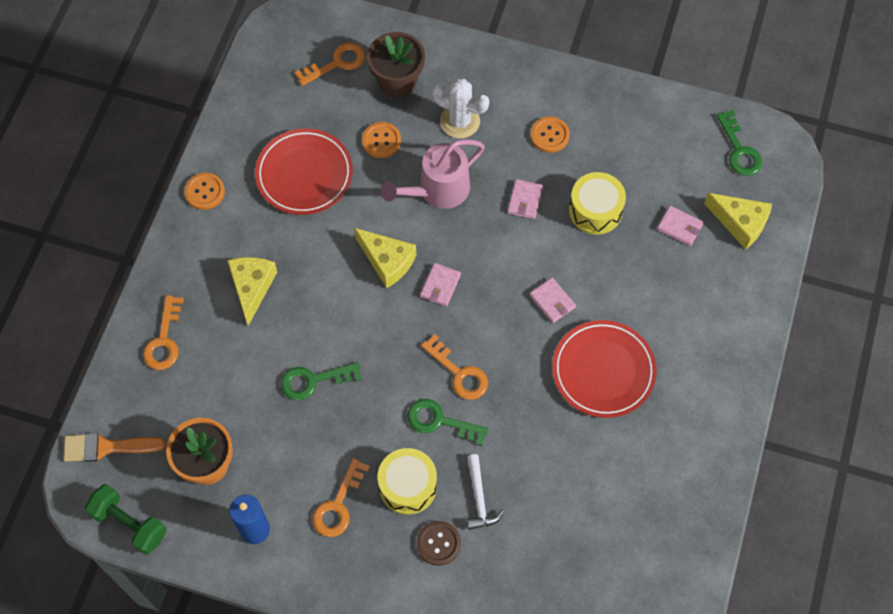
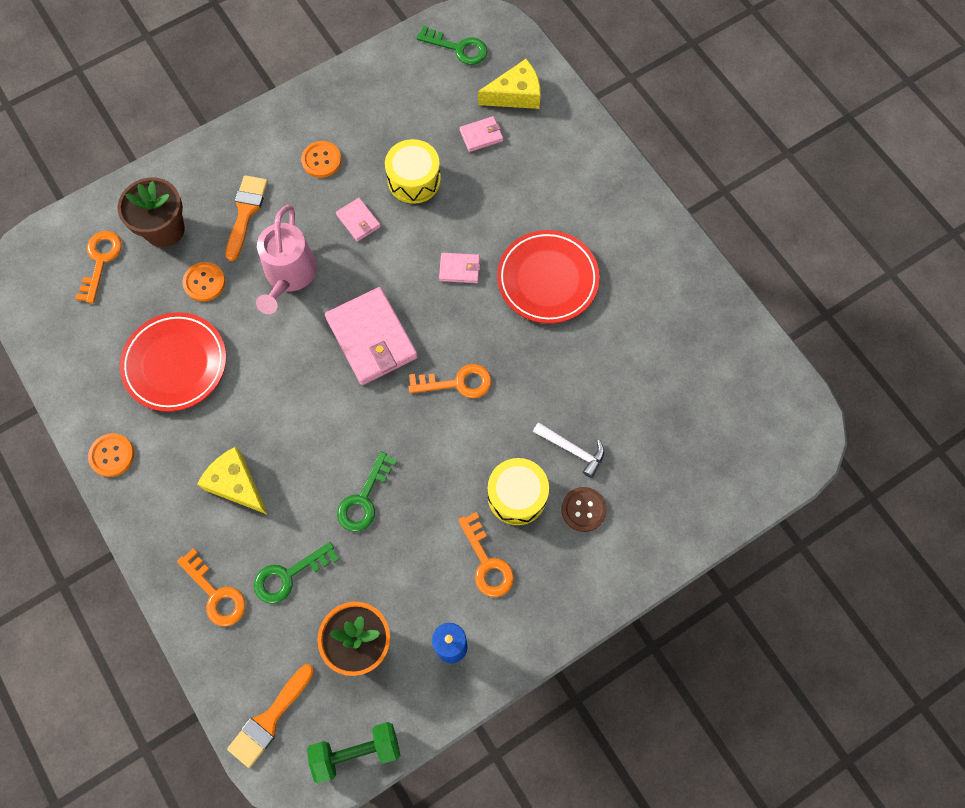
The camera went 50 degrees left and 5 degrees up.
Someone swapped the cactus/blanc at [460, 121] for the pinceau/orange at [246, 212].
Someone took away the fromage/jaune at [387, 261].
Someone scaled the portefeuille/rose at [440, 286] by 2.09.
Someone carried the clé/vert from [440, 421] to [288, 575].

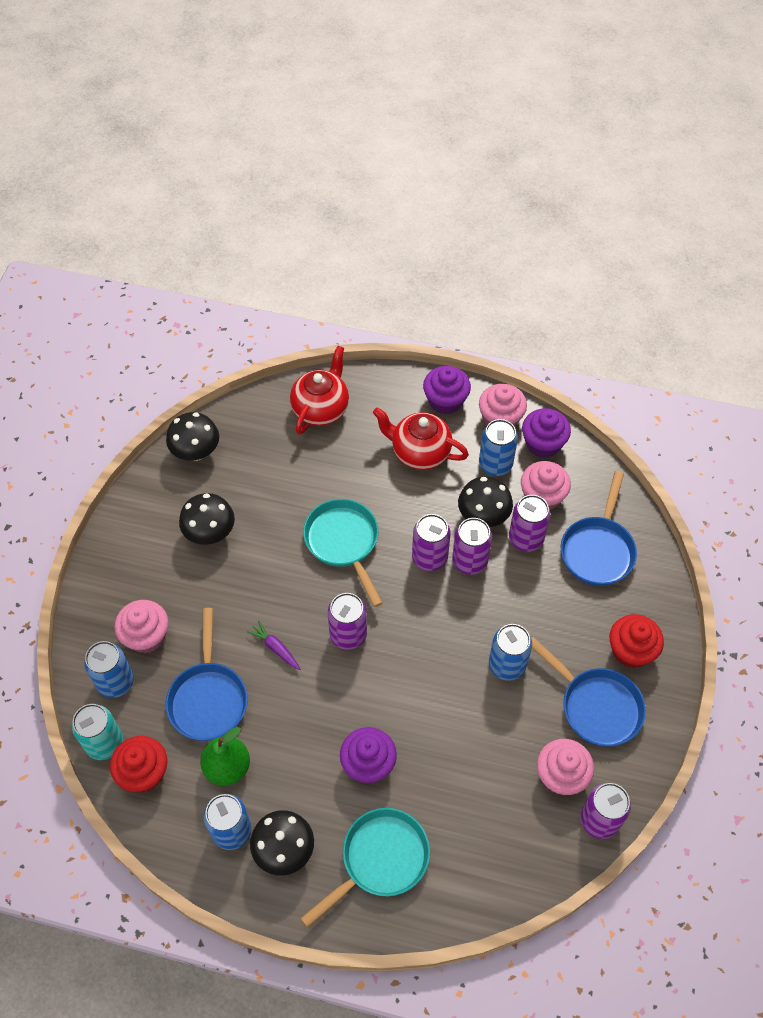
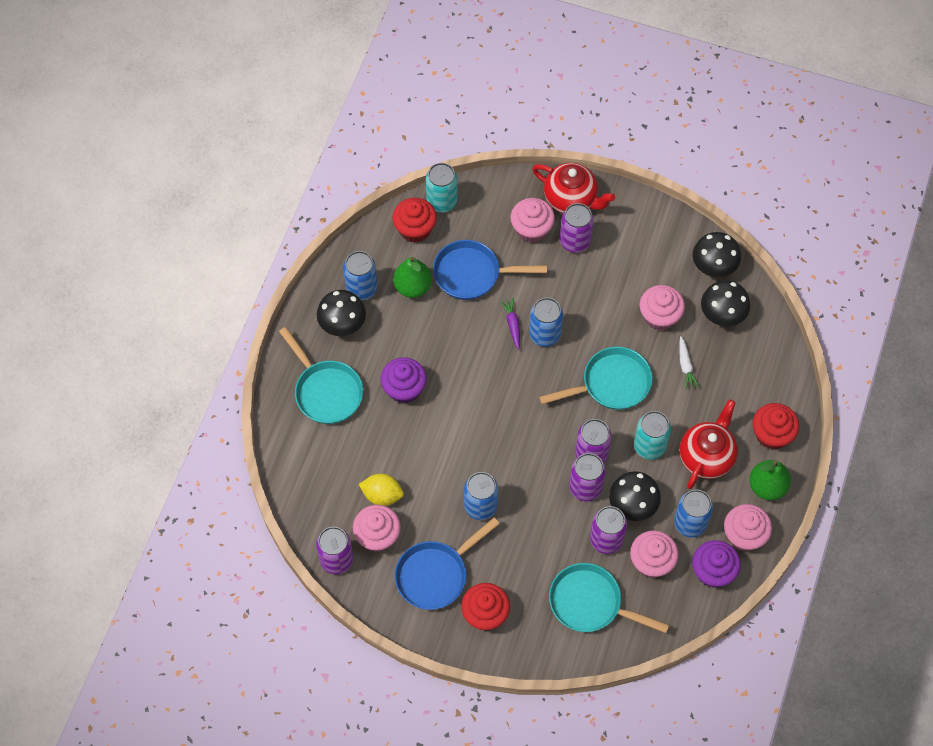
The camera went 95 degrees right and 5 degrees up.
Someone carried the théière/rouge from [321, 409] to [571, 199].
Someone swapped the muffin/violet at [445, 401] for the poire/vert at [767, 486].
Someone repainted the poêle/bleu at [598, 550], which became the poêle/turquoise at [590, 603].
Someone carried the champignon/noir from [210, 533] to [722, 315].
Someone carried the canette/violet from [348, 635] to [575, 241].
Someone rotated the carotte/violet at [275, 648] by 60 degrees counterclockwise.
Someone carried the canette/bleu from [115, 682] to [544, 335].
Someone put down the muffin/rose at [659, 316].
Someone put down the carotte/blanc at [685, 366].
Someone put down the muffin/rouge at [772, 434].
Someone put down the canette/turquoise at [649, 446].
Someone put down the citron/jaune at [382, 495].

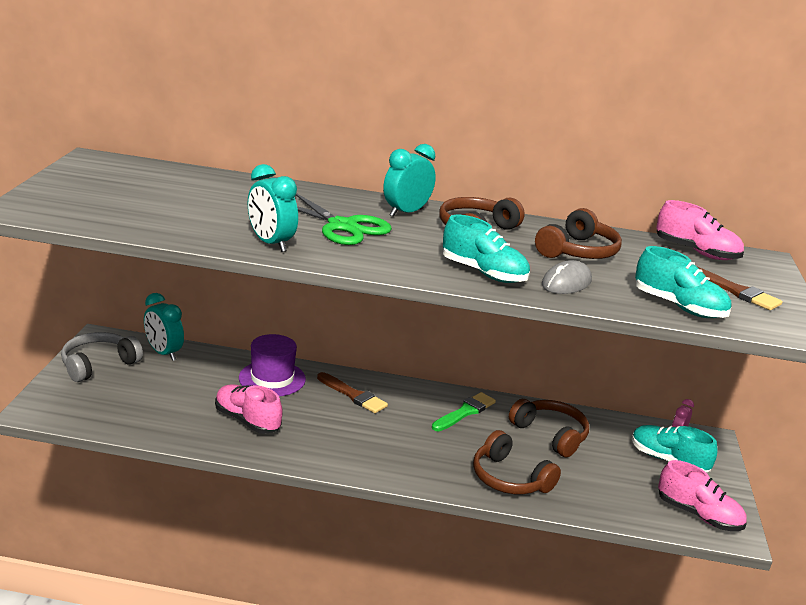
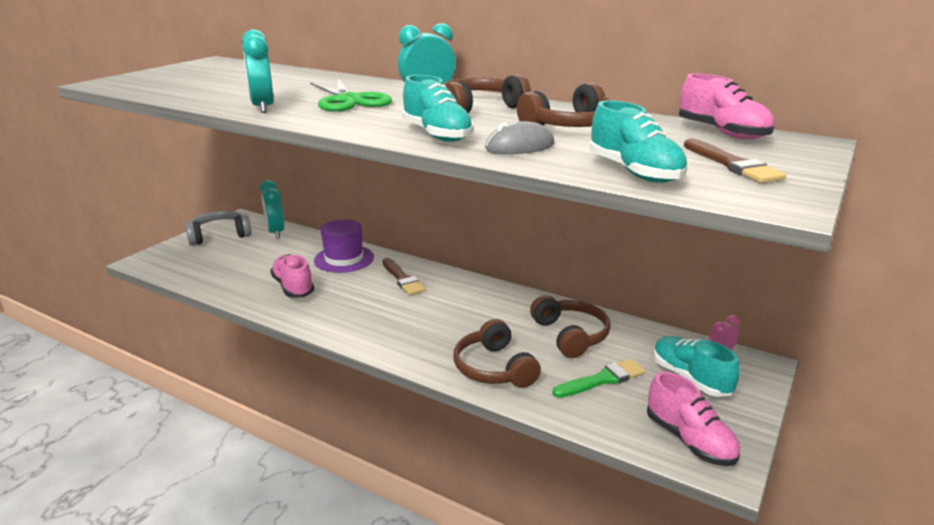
The camera went 25 degrees right and 0 degrees up.
Someone carried the pinceau/vert from [465, 412] to [602, 379].

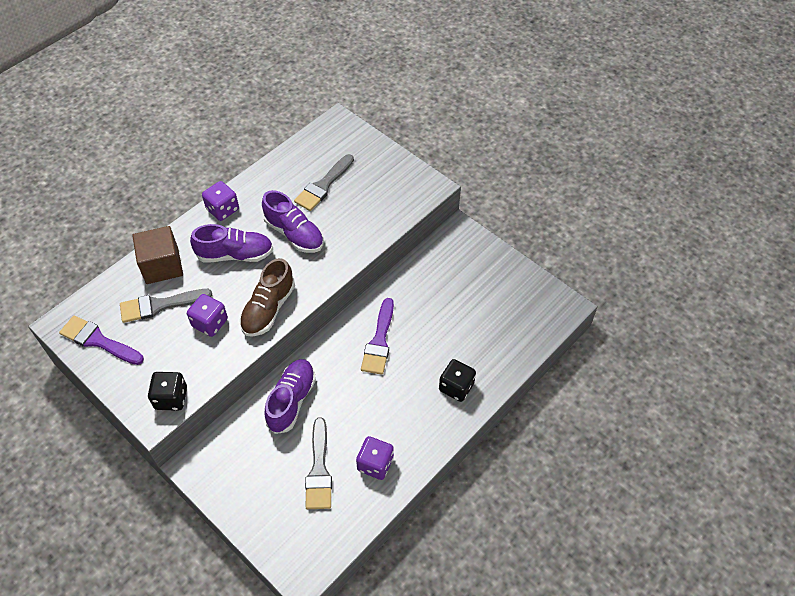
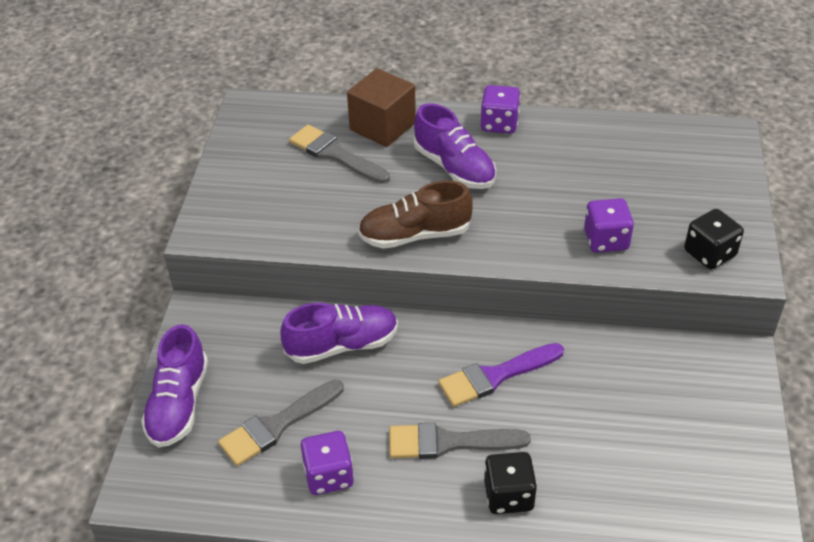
The camera went 55 degrees right and 10 degrees down.
Someone carried the pinceau/gris from [323, 185] to [448, 442].
Someone carried the chaussure/violet from [294, 234] to [178, 404].
Someone carried the dé/violet from [210, 323] to [606, 240].
Someone took away the pinceau/violet at [98, 341].
Someone carried the dé/noir from [171, 398] to [709, 253].

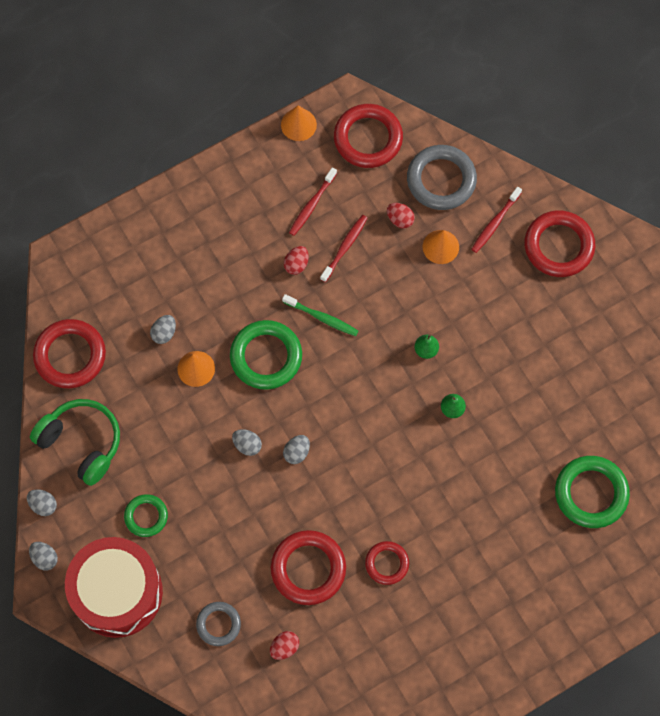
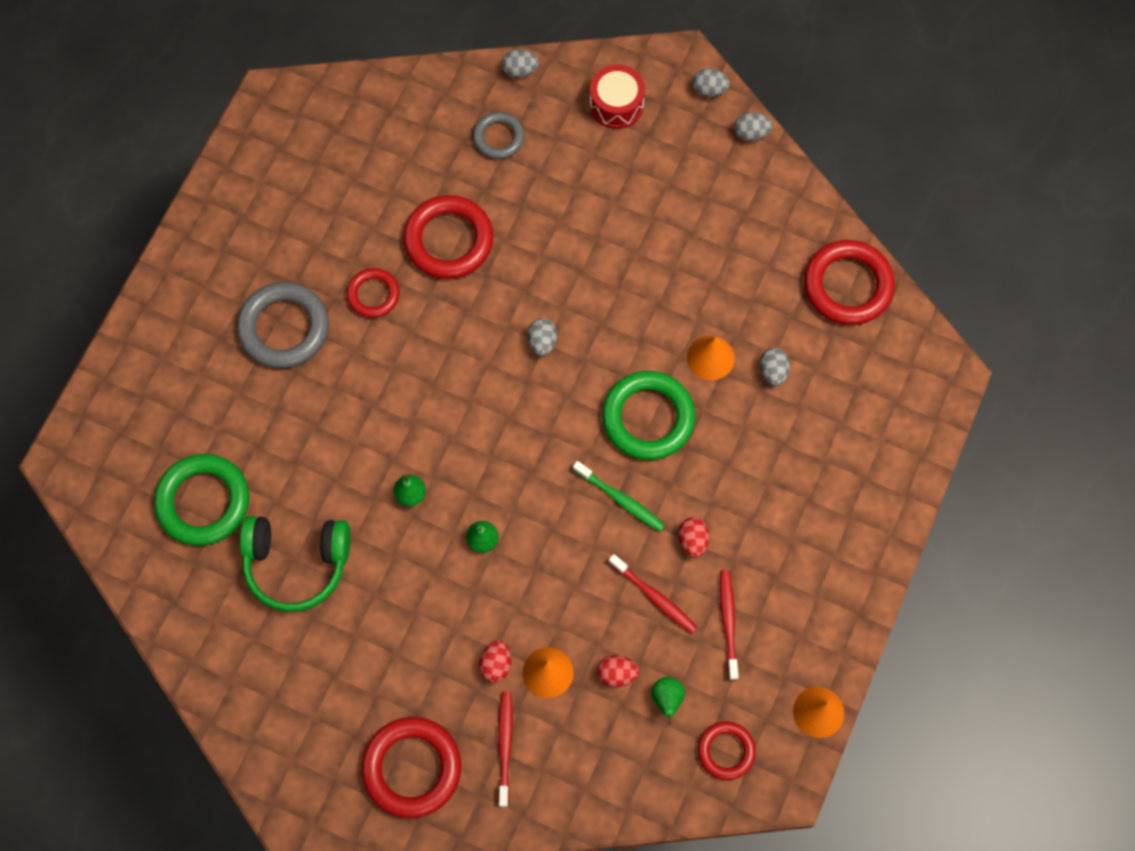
The camera went 145 degrees right and 0 degrees up.
Someone scaled the anneau/rouge at [368, 138] by 0.58.
Someone carried the anneau/gris from [441, 180] to [284, 328].
Someone rotated the brosse à dents/rouge at [345, 247] by 45 degrees counterclockwise.
Someone rotated the brosse à dents/vert at [322, 318] by 135 degrees counterclockwise.
Someone carried the casque audio/vert from [82, 443] to [297, 563].
Someone carried the œuf/gris from [247, 445] to [520, 70].
Someone took away the anneau/vert at [146, 516].
Someone scaled the tambour/rouge at [117, 592] by 0.52.
Someone carried the œuf/rouge from [284, 647] to [496, 664].
Someone put down the poire/vert at [667, 699].

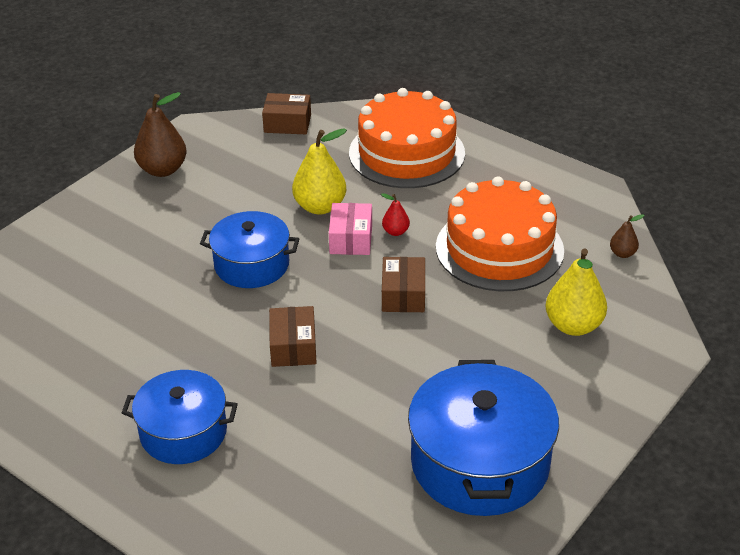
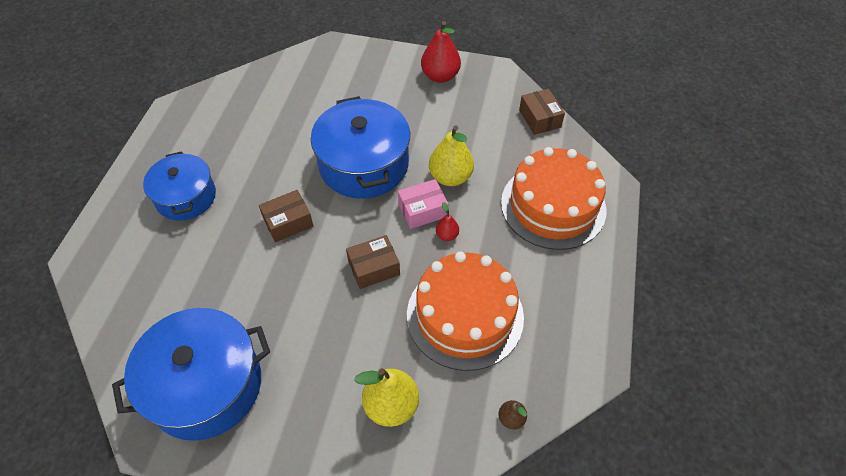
The camera went 65 degrees right and 15 degrees up.
Someone repainted the poire/marron at [163, 170], which became the poire/rouge at [440, 76].
Someone scaled the marmite/bleu at [251, 264] by 1.55.

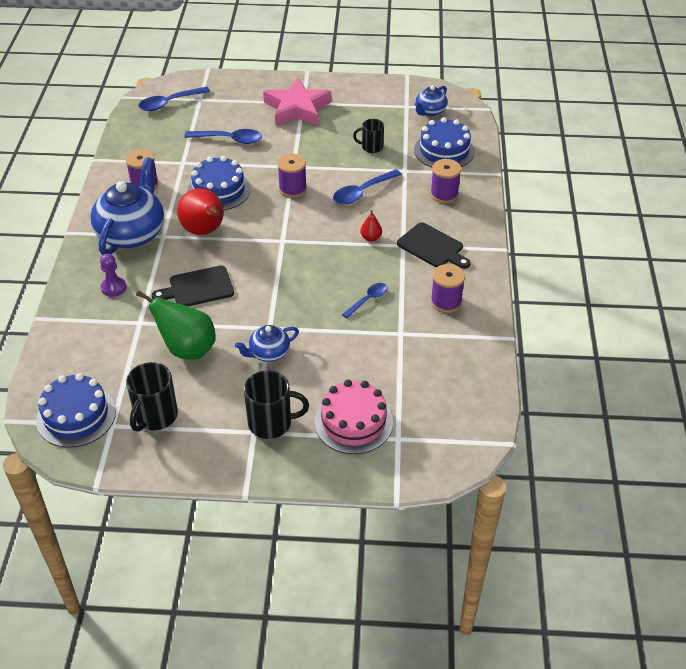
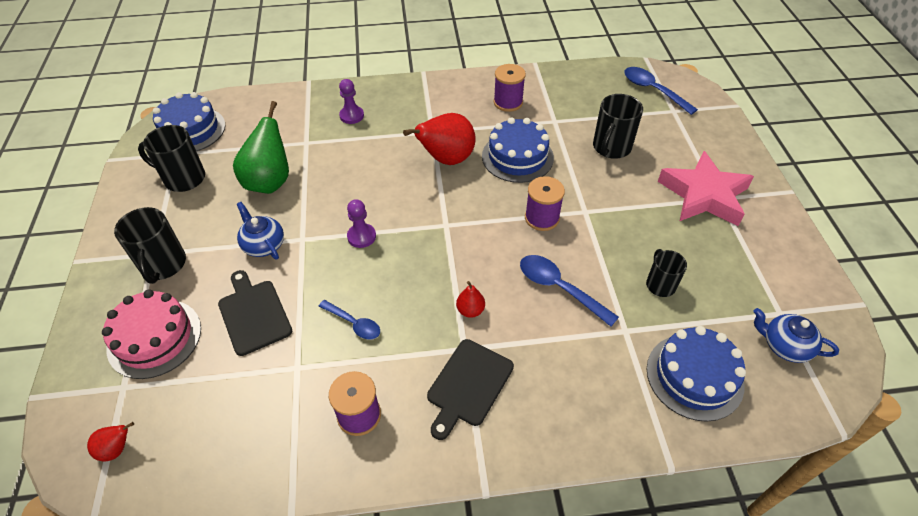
The camera went 80 degrees right and 5 degrees up.
Someone swapped the cuillère/bleu at [229, 139] for the tasse/noir at [611, 148].
Someone took away the théière/bleu at [132, 233].
Someone took away the bobine/violet at [444, 194].
Someone carried the planche à découper/noir from [198, 288] to [253, 314].
Someone put down the pion/violet at [361, 236].
Someone put down the poire/rouge at [117, 449].

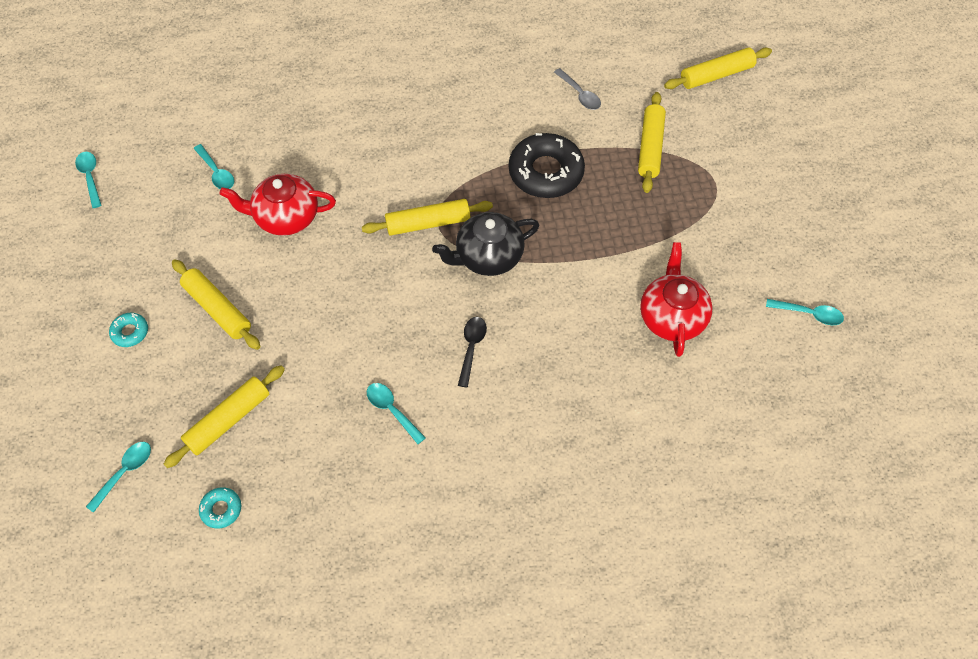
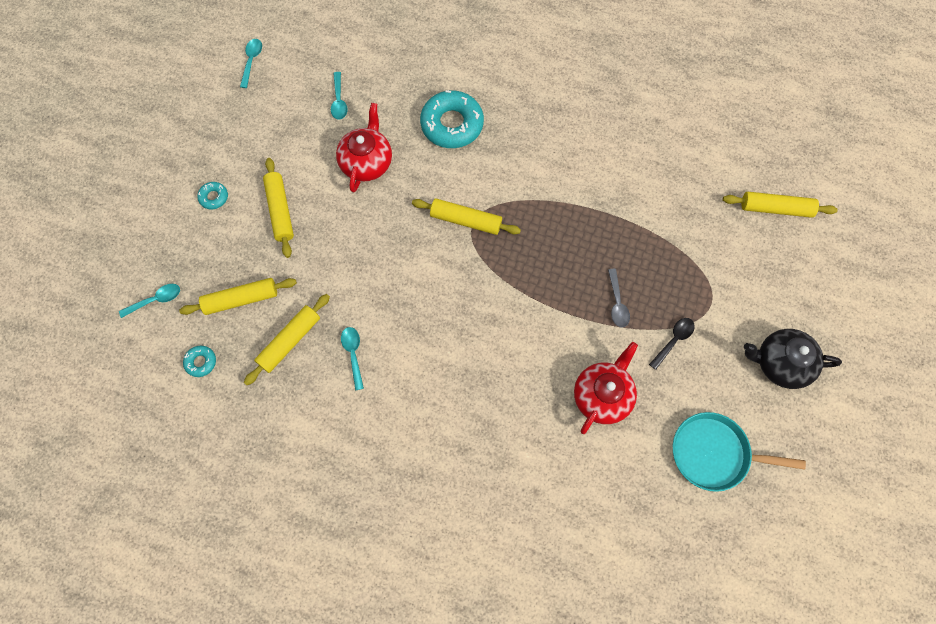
The camera went 30 degrees right and 10 degrees up.
Someone carried the cuillère/gris from [580, 94] to [617, 303].
Someone carried the rouleau à pâtisserie/jaune from [650, 147] to [290, 341].
Someone took away the beignet/noir at [546, 172].
Someone rotated the théière/rouge at [285, 217] by 75 degrees clockwise.
Someone carried the théière/noir from [488, 257] to [780, 363].
Someone swapped the cuillère/turquoise at [809, 314] for the poêle/turquoise at [713, 453].
Someone carried the cuillère/noir from [471, 348] to [673, 340].
Someone put down the beignet/turquoise at [452, 124].

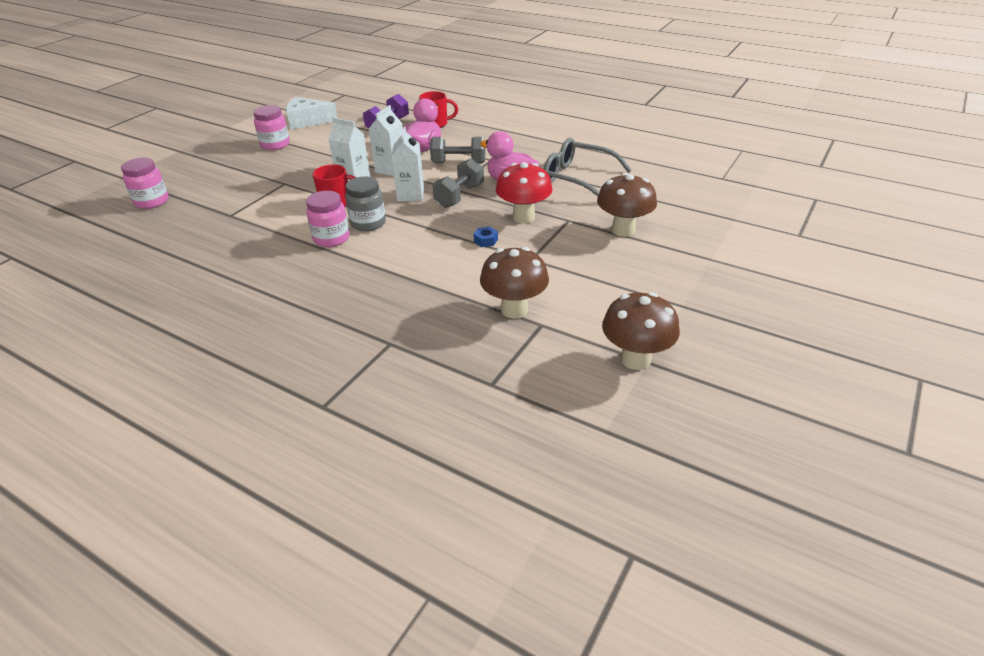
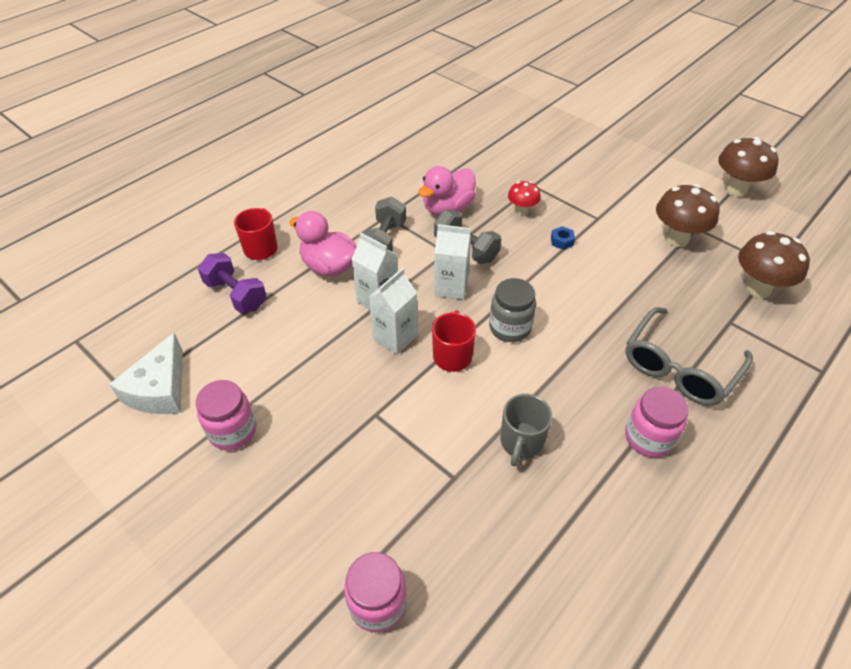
The camera went 80 degrees left and 10 degrees up.
Someone carried the lunettes/gris from [577, 178] to [679, 367].
Someone scaled the champignon/rouge at [523, 217] by 0.58.
Someone carried the champignon/marron from [623, 230] to [757, 289].
Someone carried the bocal/rose from [331, 238] to [648, 438].
Someone put down the tasse/gris at [521, 442].

